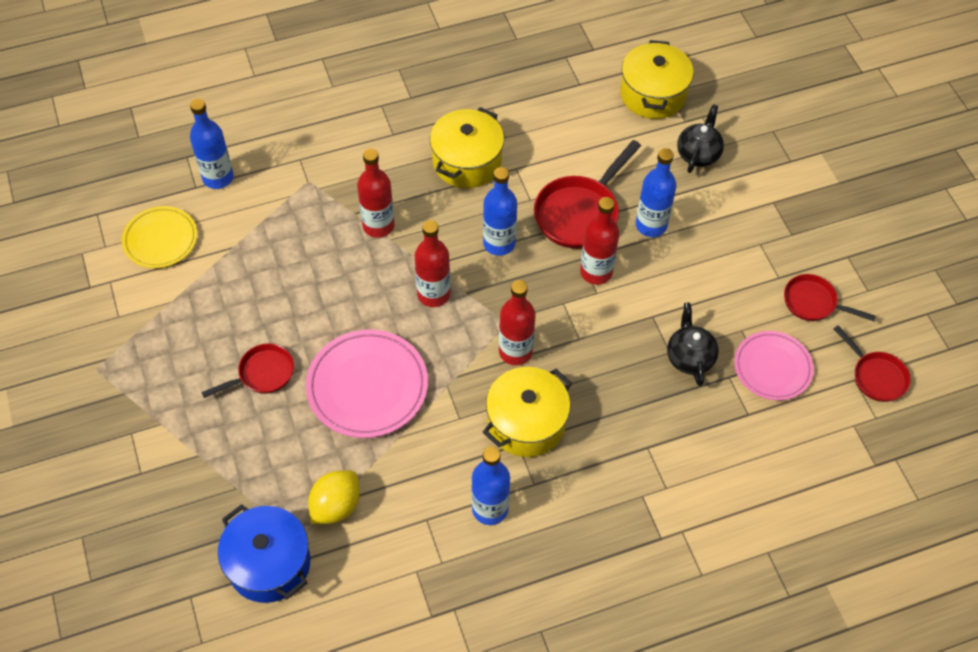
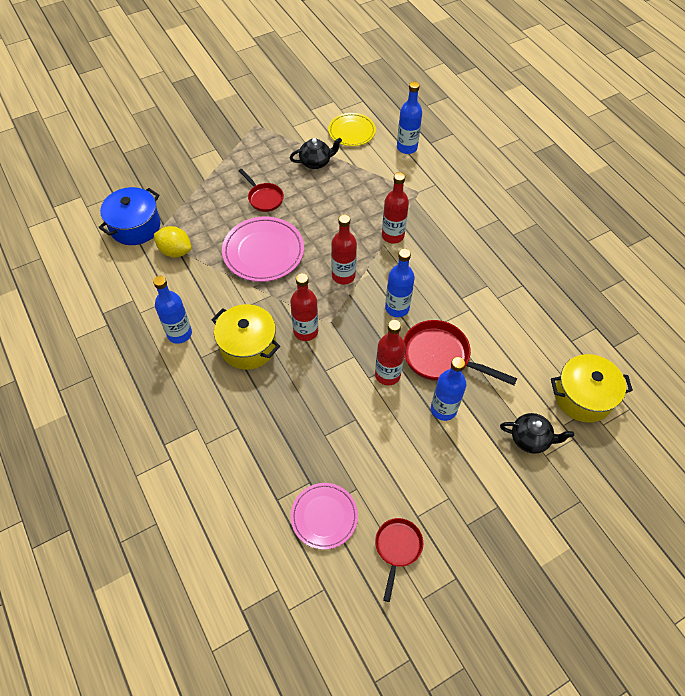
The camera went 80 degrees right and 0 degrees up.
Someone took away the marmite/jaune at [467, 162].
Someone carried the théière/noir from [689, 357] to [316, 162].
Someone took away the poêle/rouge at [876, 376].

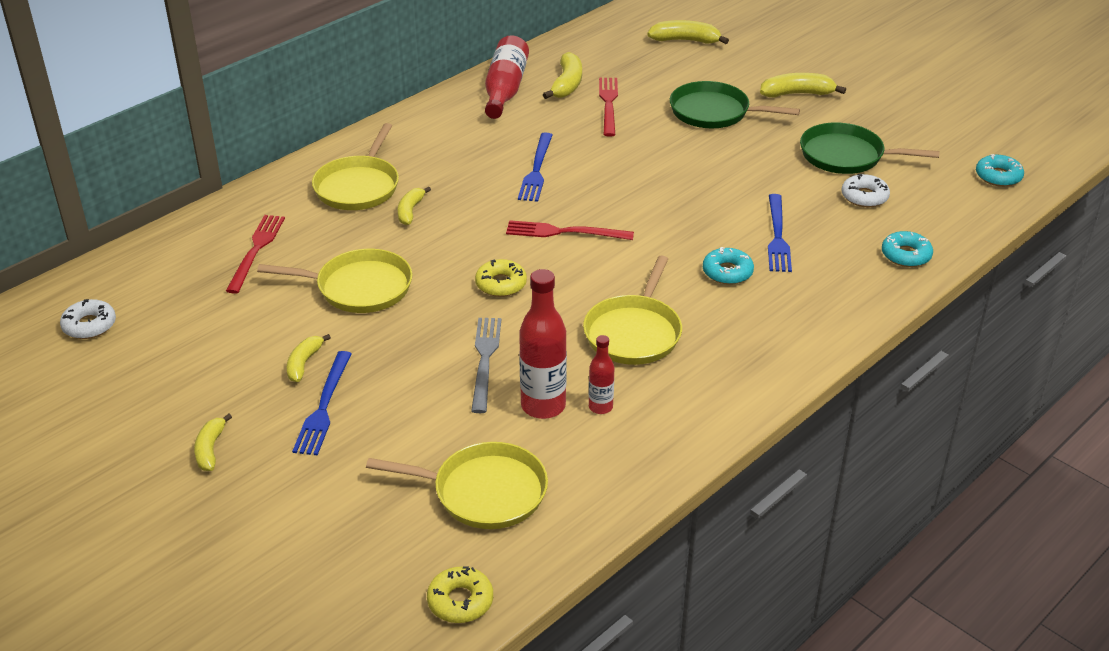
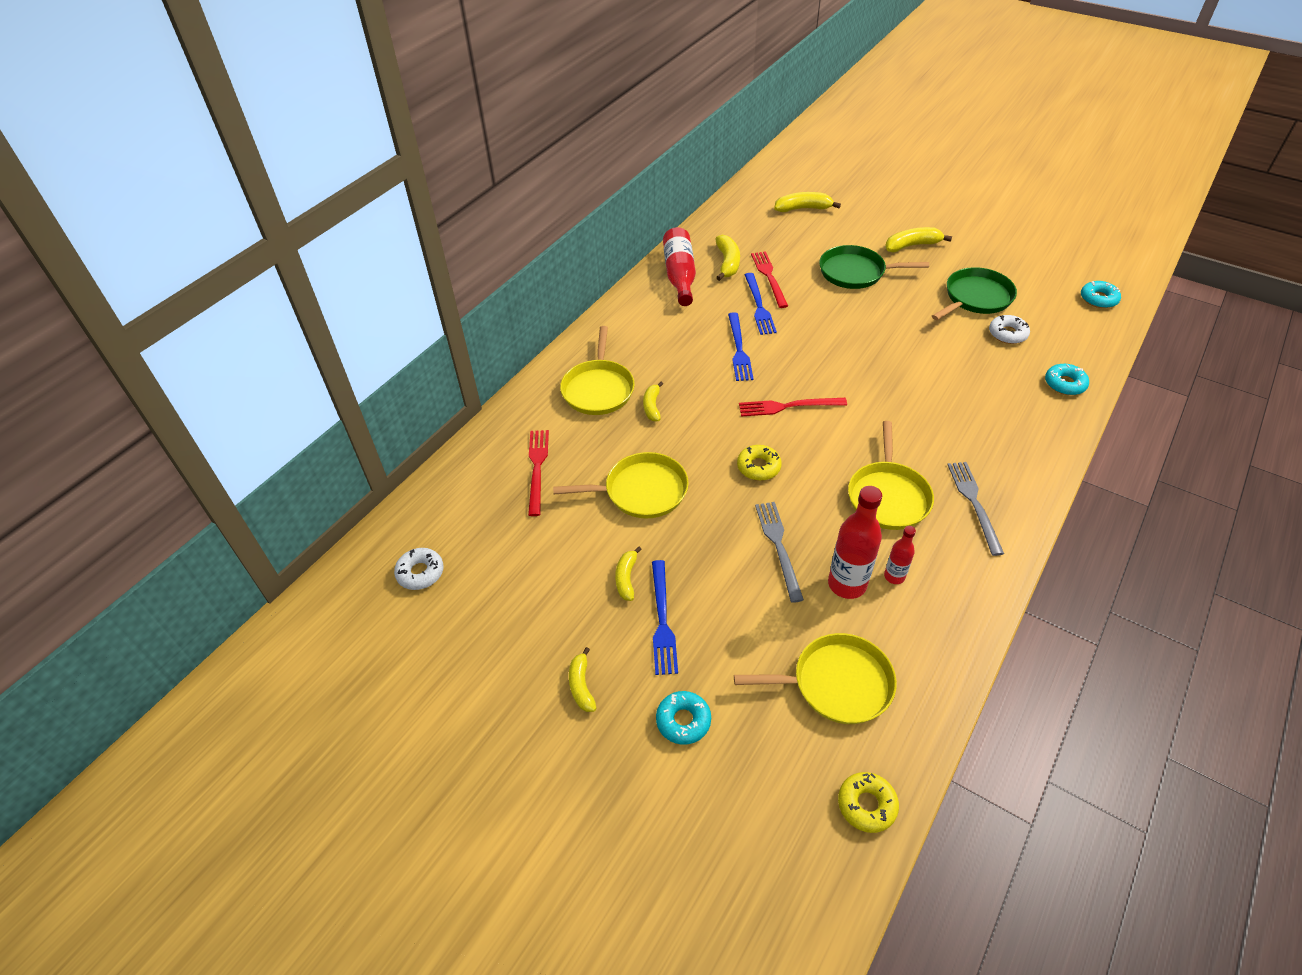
The camera went 10 degrees left and 10 degrees up.
Someone rotated the poêle/vert at [846, 156] by 135 degrees clockwise.
Someone carried the fourchette/bleu from [777, 236] to [759, 306].
Someone carried the beignet/turquoise from [727, 272] to [683, 721].
Someone put down the fourchette/gris at [974, 503].

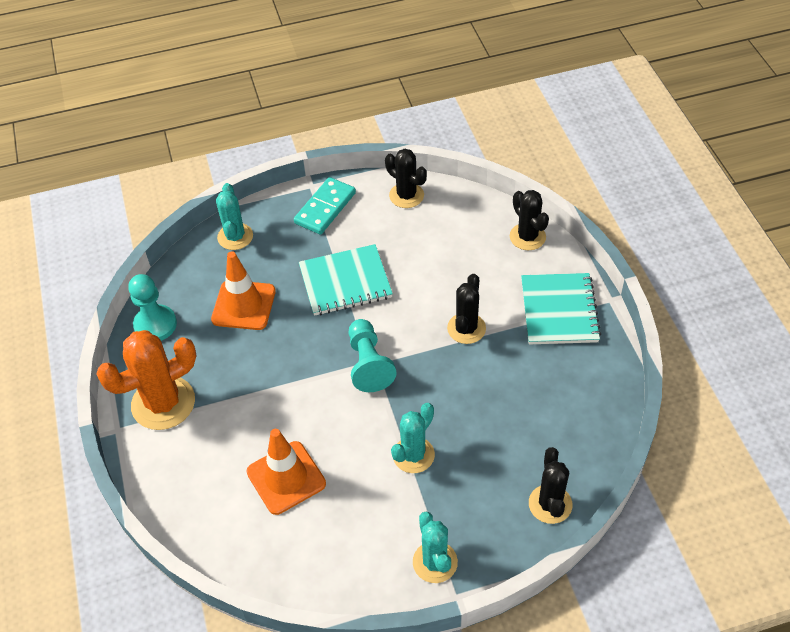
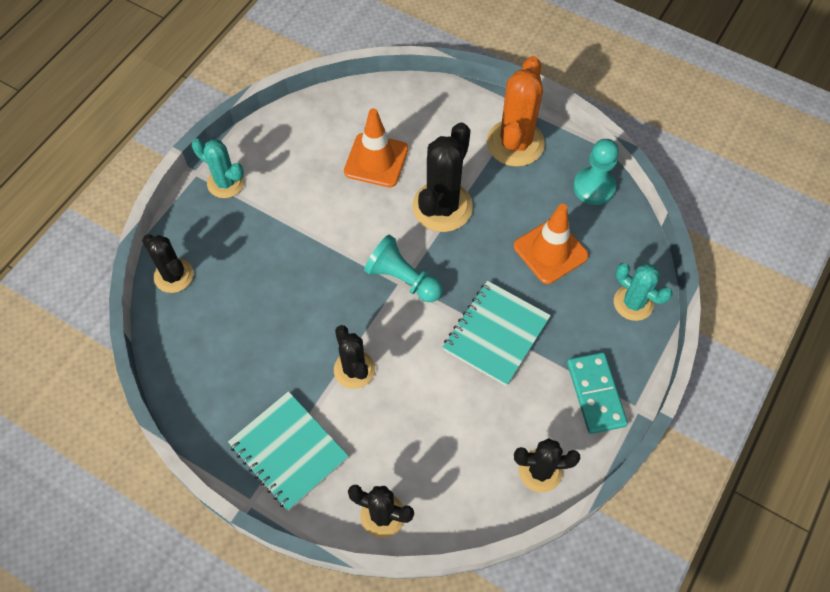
The camera went 135 degrees right and 10 degrees up.
Someone took away the cactus/turquoise at [413, 455].
Someone put down the cactus/noir at [442, 207].

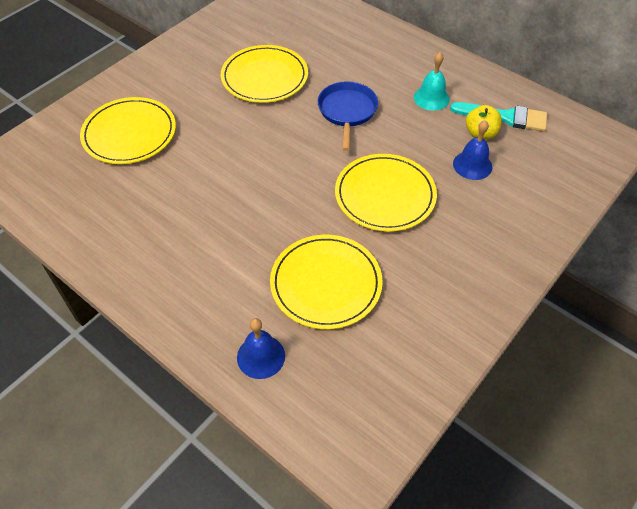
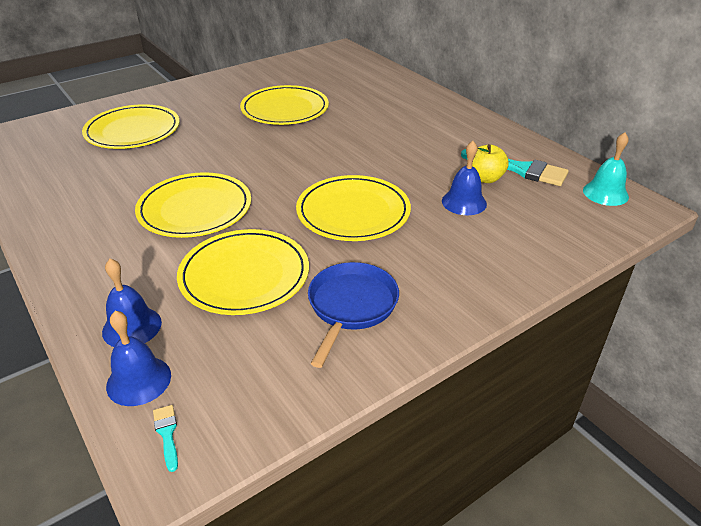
The camera went 15 degrees right and 15 degrees down.
Someone carried the cloche/turquoise from [431, 98] to [605, 193].
Someone carried the poêle/bleu from [347, 112] to [351, 306].
Someone put down the assiette/jaune at [195, 209].
Someone put down the cloche/bleu at [139, 380].
Someone put down the pinceau/turquoise at [167, 433].

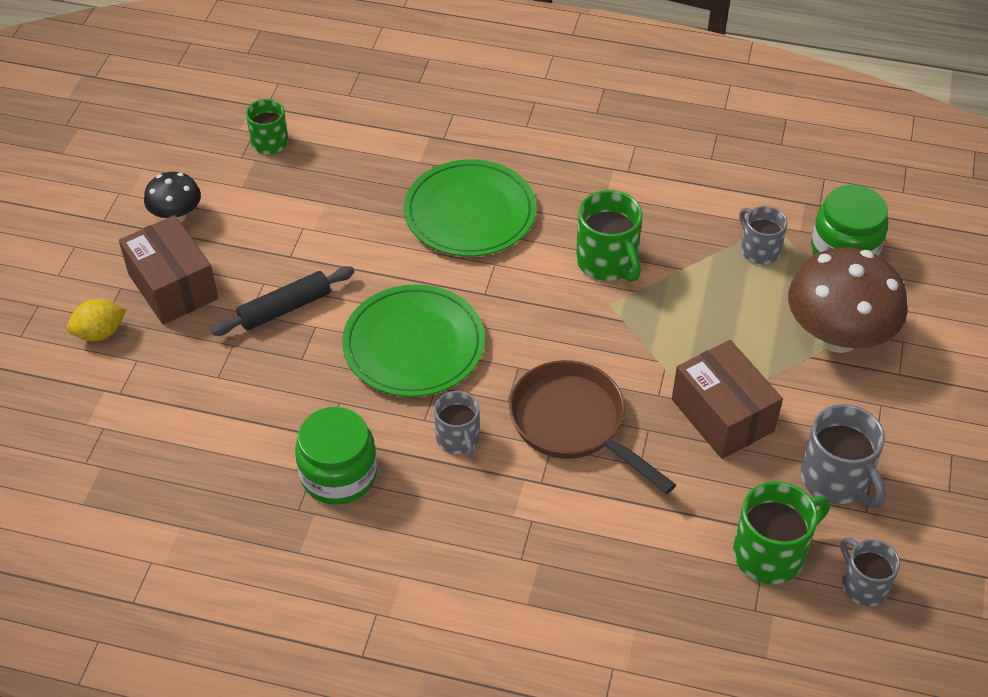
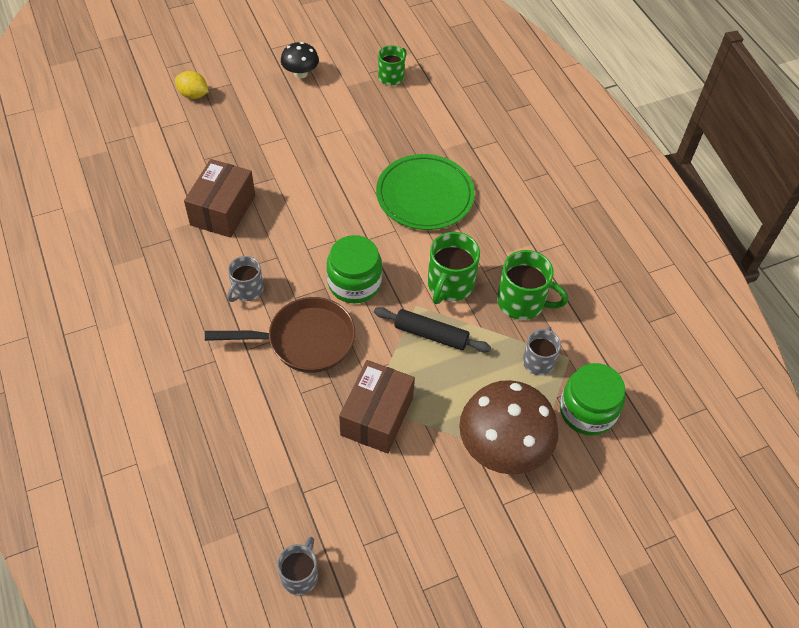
The camera went 50 degrees right and 5 degrees up.
Someone carried the boîte/marron from [173, 286] to [223, 210].
Someone carried the rouleau à pâtisserie/noir from [285, 308] to [431, 334].
Someone took away the assiette/vert at [414, 345].
Someone rotated the poêle/marron at [574, 424] by 75 degrees clockwise.
Someone took away the tasse/gris at [836, 479].
Someone carried the bocal/vert from [338, 474] to [354, 283].
Someone carried the tasse/vert from [771, 553] to [522, 302].

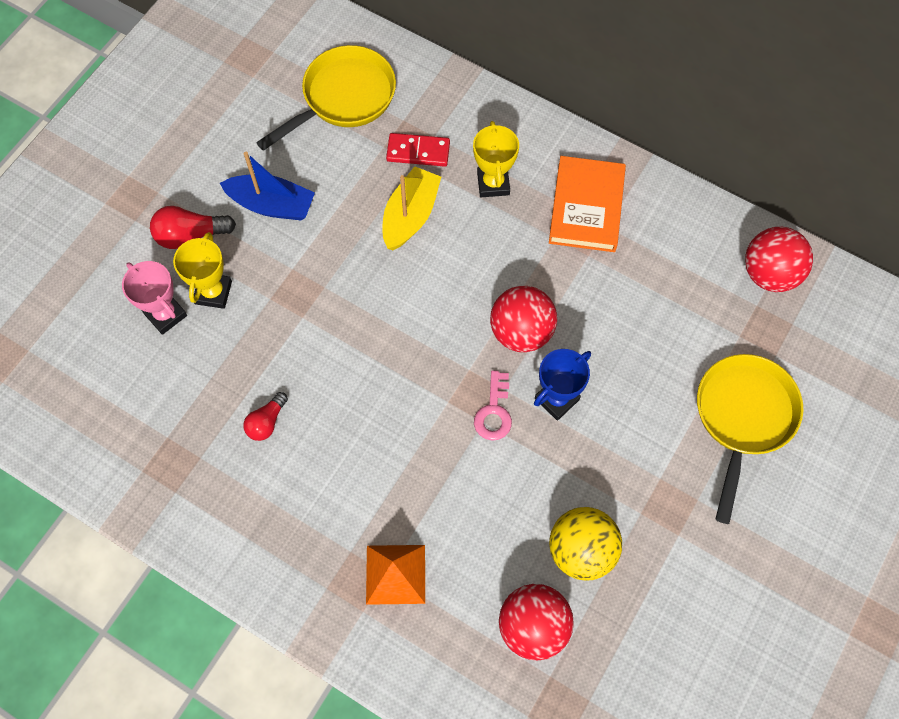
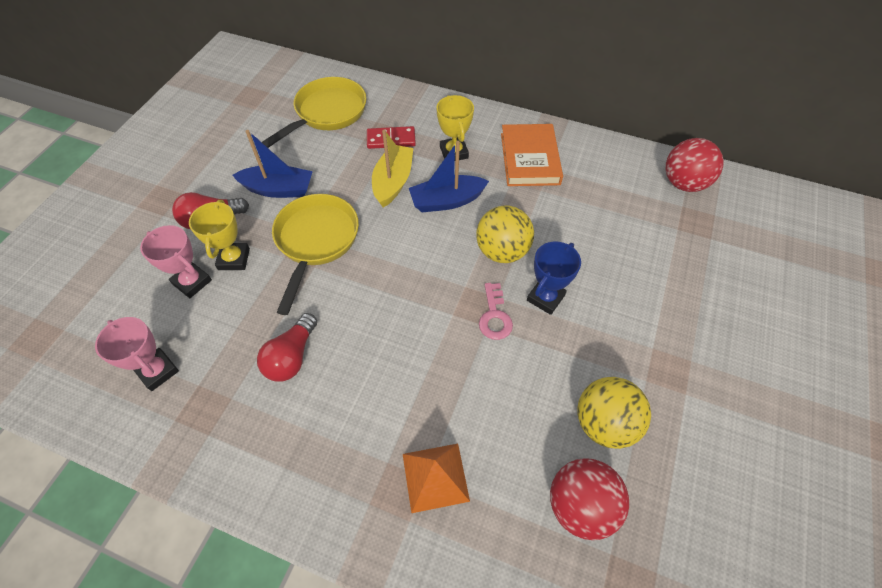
The camera went 10 degrees left and 10 degrees down.
Someone repainted the balle/rouge at [521, 332], which became the balle/jaune at [502, 251].
Someone carried the poêle/jaune from [743, 417] to [316, 241].
Someone scaled the ampoule/rouge at [266, 422] by 1.50.
Someone put down the bateau/bleu at [446, 201].
Someone put down the trophée/rose at [158, 371].

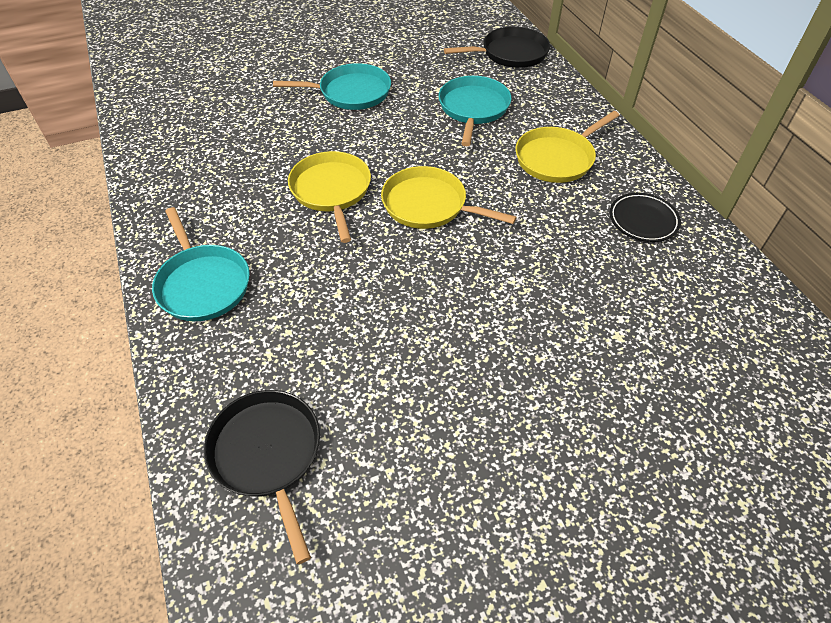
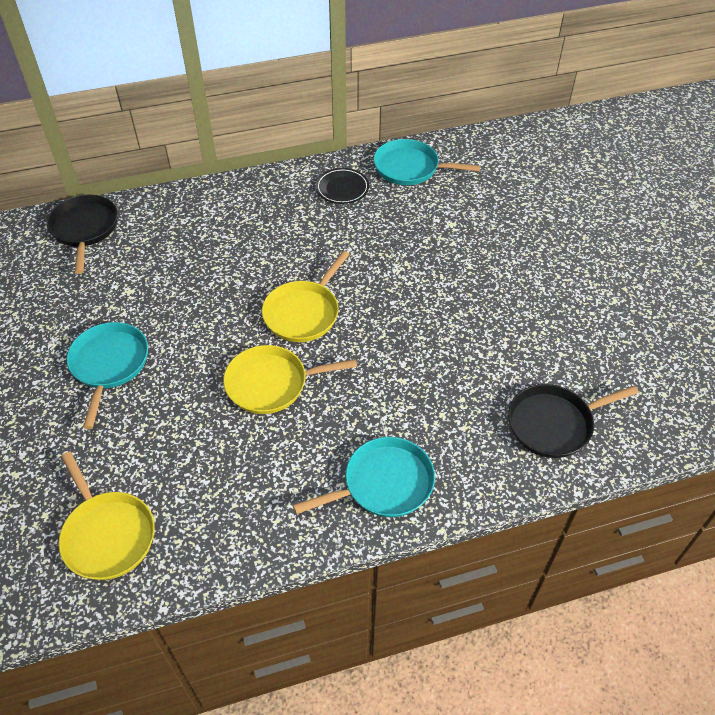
The camera went 85 degrees left and 0 degrees up.
Someone carried the poêle/turquoise from [473, 108] to [410, 168].
Someone carried the poêle/jaune from [557, 158] to [107, 535].

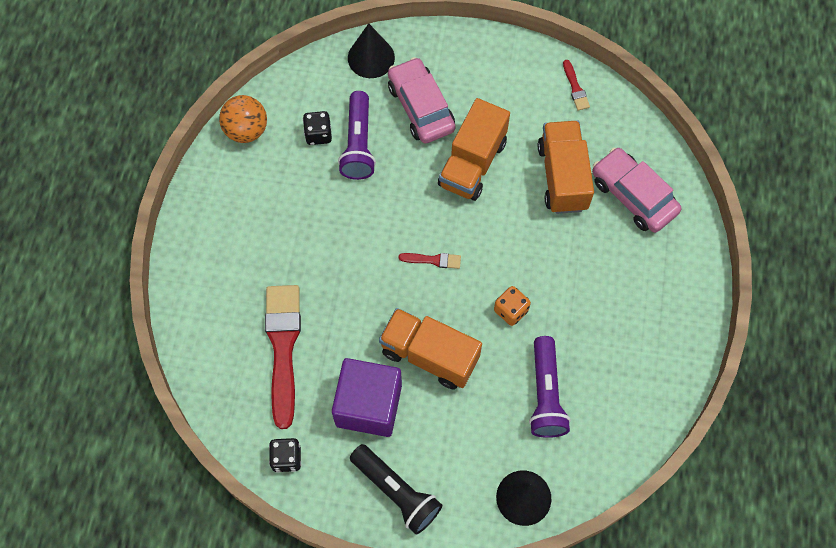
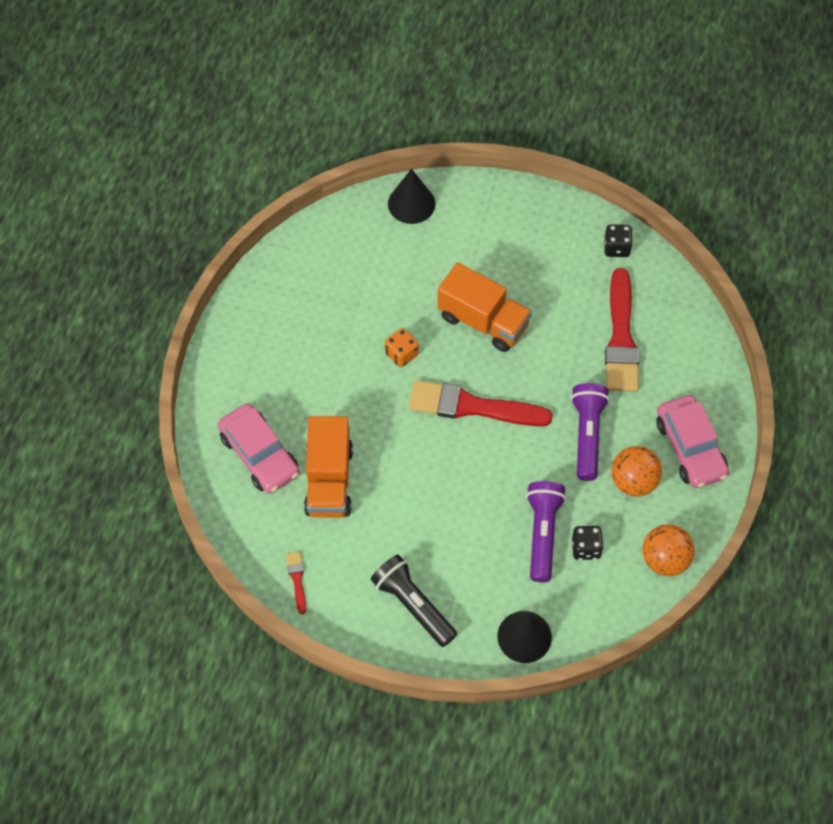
The camera went 175 degrees left and 5 degrees down.
Someone carried the voiture/rose from [421, 107] to [690, 447].
Someone took away the camion/orange at [472, 163].
Someone scaled the pinceau/rouge at [433, 260] by 2.30.
Someone carried the lampe de poche/violet from [545, 394] to [587, 435].
Someone took away the cube/violet at [368, 405].
Someone carried the lampe de poche/noir from [396, 492] to [413, 605].
Someone put down the balle/orange at [633, 481].

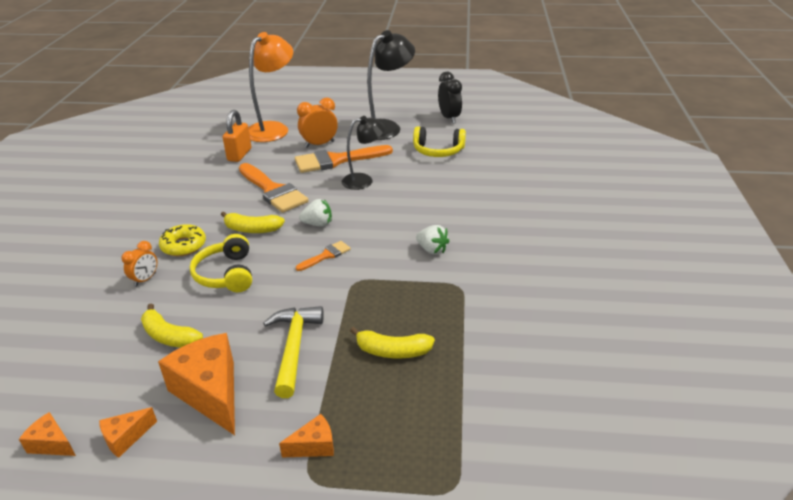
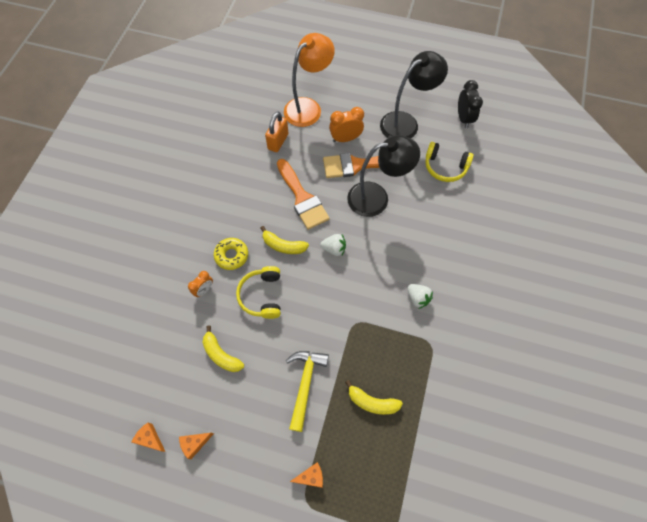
The camera went 10 degrees right and 30 degrees up.
Someone scaled the lampe/noir at [363, 180] by 1.59.
Someone took away the pinceau/orange at [326, 255].
Someone took away the fromage/orange at [210, 393].

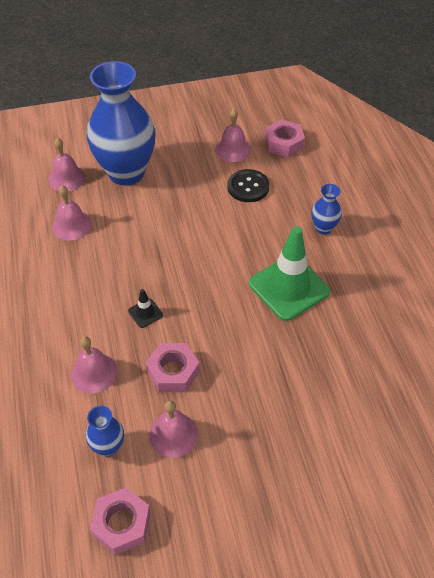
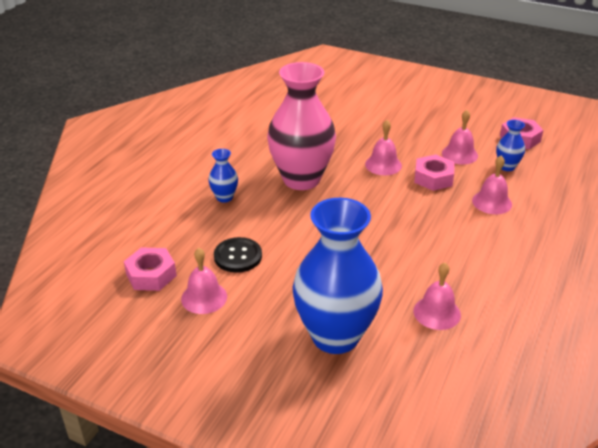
The camera went 140 degrees left and 15 degrees down.
Someone carried the cloche/rose from [67, 178] to [383, 165].
Someone swapped the cône de chantier/vert at [288, 287] for the vase/rose at [301, 179].
Someone took away the cône de chantier/noir at [145, 313].

